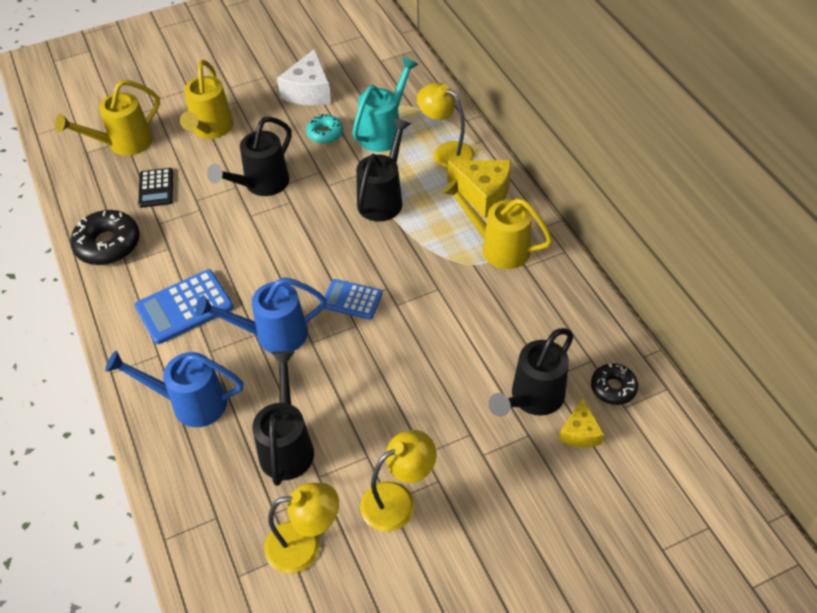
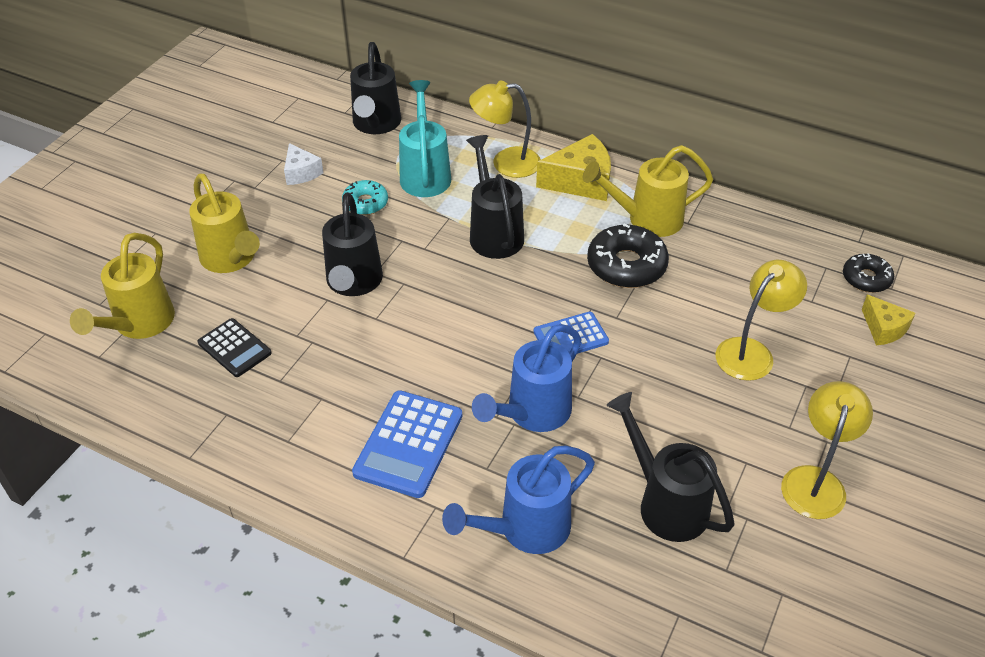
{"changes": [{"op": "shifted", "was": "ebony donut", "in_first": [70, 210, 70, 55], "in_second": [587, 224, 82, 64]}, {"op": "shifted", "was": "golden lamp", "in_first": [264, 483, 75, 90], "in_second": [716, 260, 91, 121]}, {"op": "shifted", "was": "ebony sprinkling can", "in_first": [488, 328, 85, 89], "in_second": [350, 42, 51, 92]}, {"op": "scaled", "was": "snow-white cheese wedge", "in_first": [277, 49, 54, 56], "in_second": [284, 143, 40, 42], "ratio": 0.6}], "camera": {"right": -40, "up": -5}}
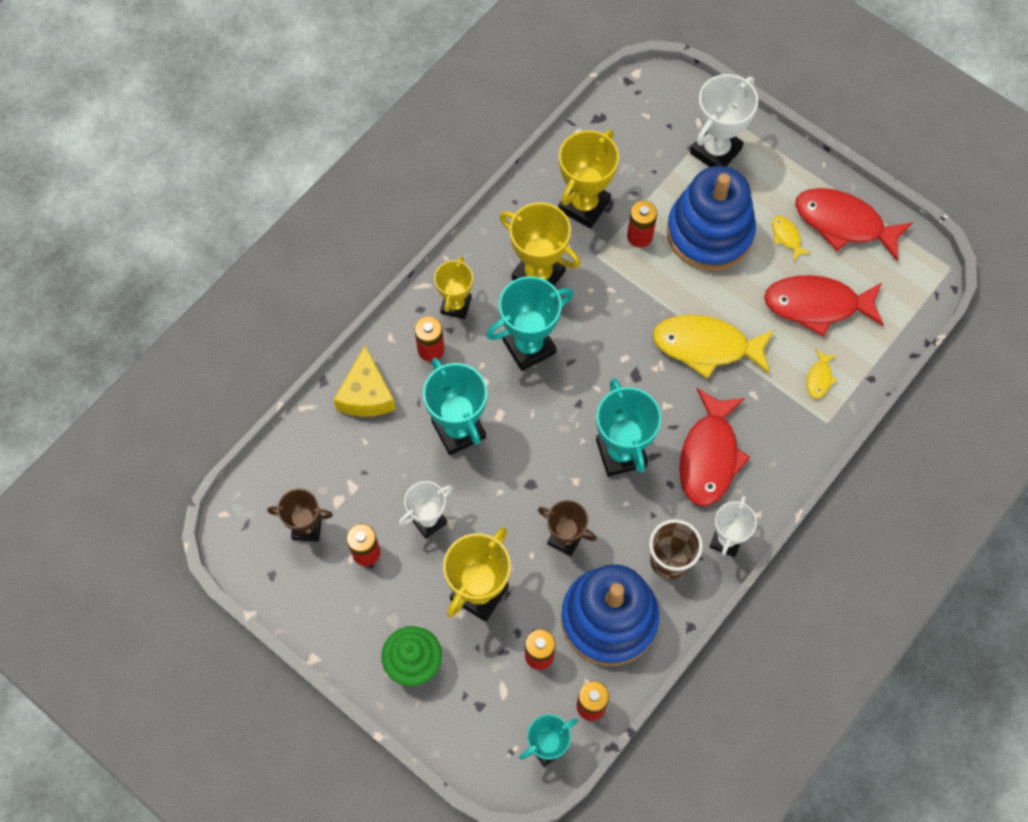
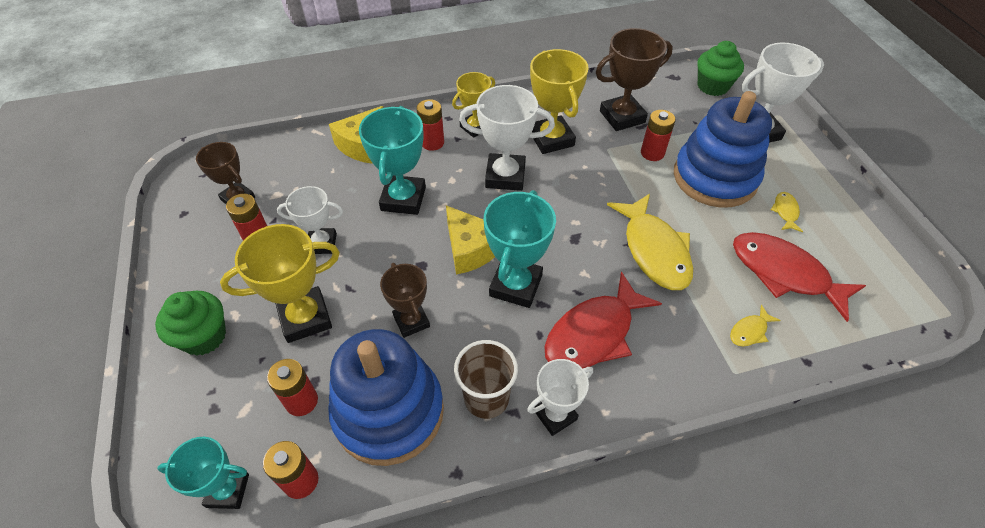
{"changes": [{"op": "gone", "was": "red fish", "in_first": [795, 188, 118, 73]}, {"op": "new", "now": "golden cheese wedge", "in_second": [446, 205, 49, 69]}, {"op": "new", "now": "green muffin", "in_second": [697, 41, 47, 55]}, {"op": "repainted", "was": "aqua award cup", "now": "snow-white award cup", "in_first": [486, 276, 87, 95], "in_second": [459, 85, 96, 106]}, {"op": "repainted", "was": "golden award cup", "now": "brown award cup", "in_first": [558, 130, 61, 98], "in_second": [596, 28, 77, 103]}, {"op": "rotated", "was": "golden fish", "in_first": [653, 315, 121, 64], "in_second": [607, 194, 86, 96], "clockwise": -150}], "camera": {"right": 35, "up": -15}}
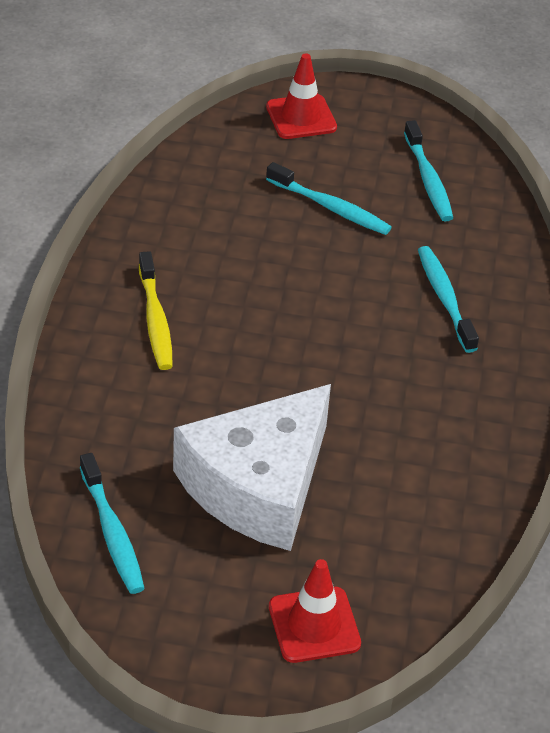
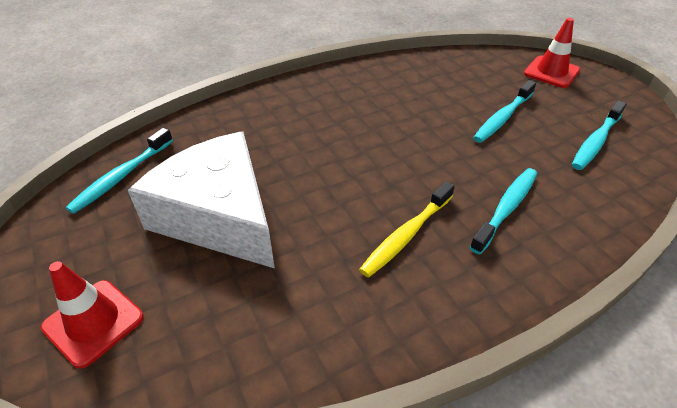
{"changes": [{"op": "shifted", "was": "golden tooth brush", "in_first": [139, 251, 34, 119], "in_second": [359, 181, 96, 97]}, {"op": "rotated", "was": "snow-white cheese wedge", "in_first": [173, 384, 158, 167], "in_second": [128, 131, 147, 138], "clockwise": 45}, {"op": "rotated", "was": "aqua tooth brush", "in_first": [266, 162, 126, 73], "in_second": [473, 80, 63, 63], "clockwise": 45}], "camera": {"right": 55, "up": 0}}
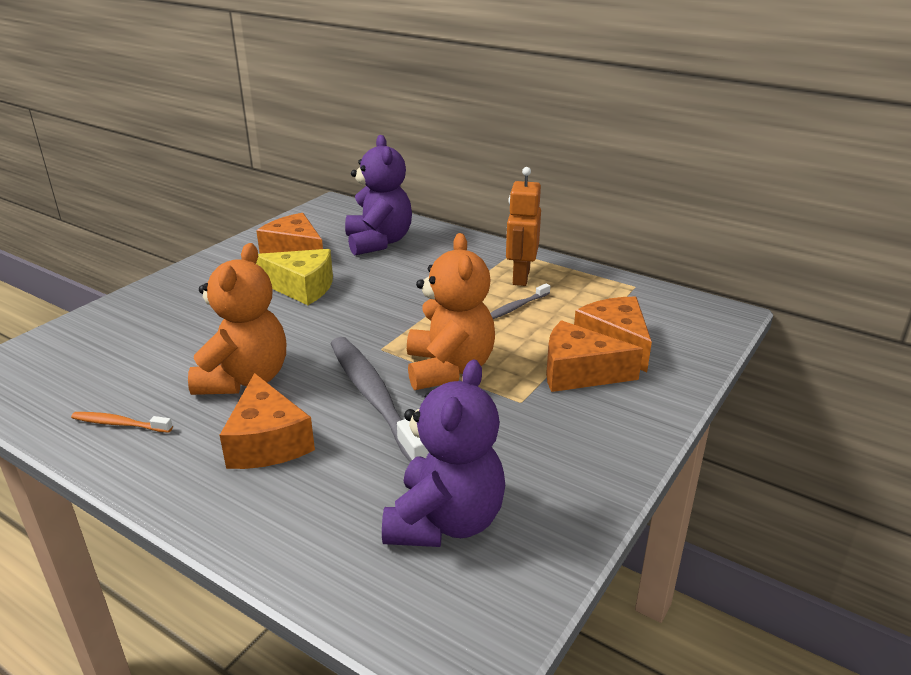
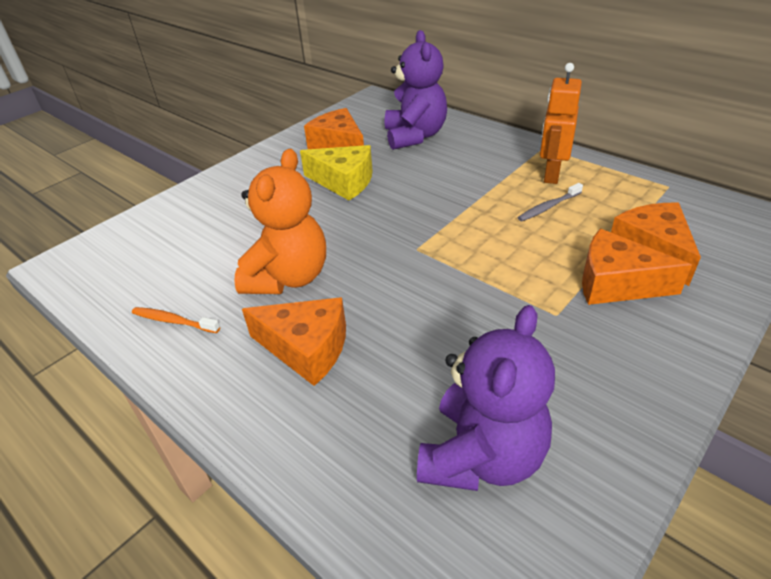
{"changes": [{"op": "gone", "was": "gray tooth brush", "in_first": [331, 337, 98, 125]}, {"op": "gone", "was": "orange teddy bear", "in_first": [407, 233, 88, 157]}, {"op": "rotated", "was": "orange cheese wedge", "in_first": [220, 373, 95, 96], "in_second": [242, 297, 104, 89], "clockwise": -60}], "camera": {"right": 10, "up": 10}}
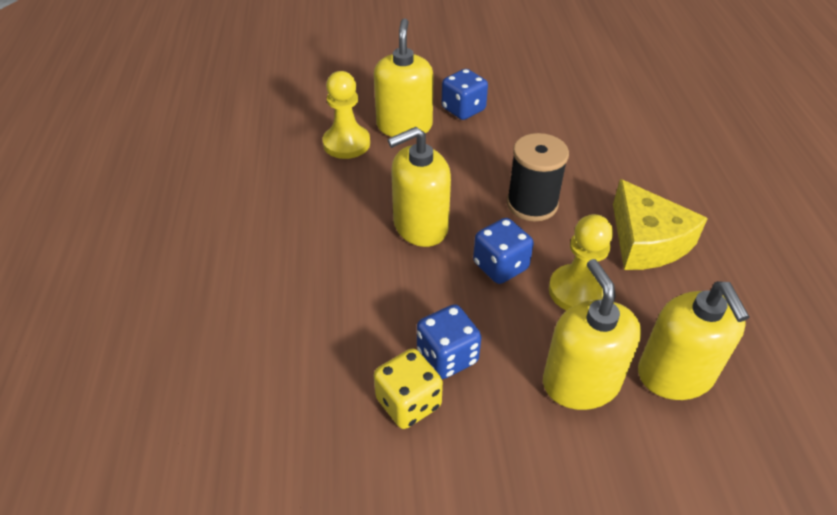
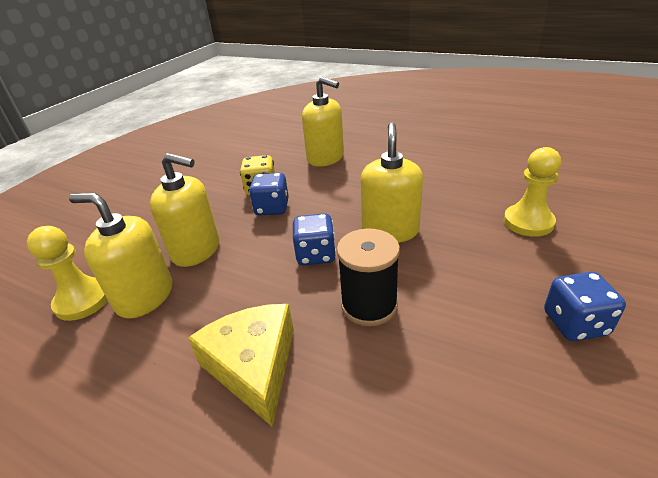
{"changes": [{"op": "shifted", "was": "golden soap dispenser", "in_first": [374, 18, 60, 119], "in_second": [302, 77, 42, 90]}, {"op": "shifted", "was": "golden game pawn", "in_first": [549, 214, 64, 97], "in_second": [27, 226, 81, 95]}, {"op": "rotated", "was": "golden cheese wedge", "in_first": [613, 179, 95, 91], "in_second": [188, 304, 106, 123], "clockwise": 60}], "camera": {"right": 125, "up": -10}}
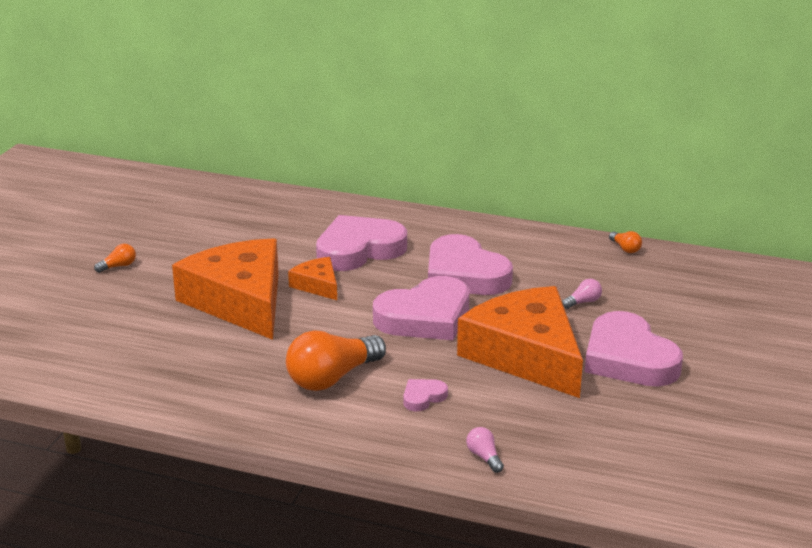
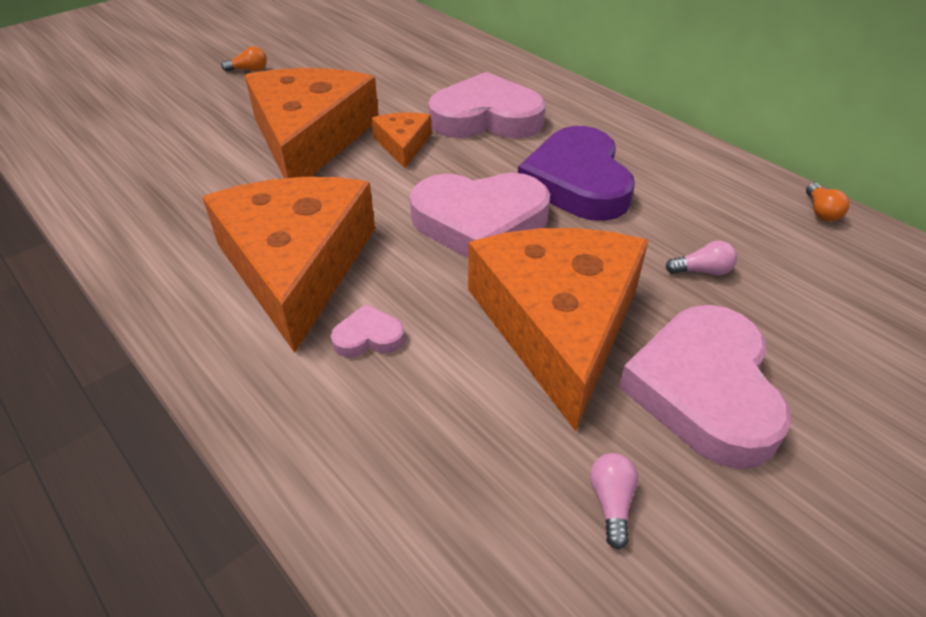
{"changes": [{"op": "shifted", "was": "rose-pink lightbulb", "in_first": [466, 427, 38, 46], "in_second": [590, 453, 48, 96]}, {"op": "swapped", "was": "orange lightbulb", "now": "orange cheese wedge", "in_first": [286, 330, 100, 61], "in_second": [202, 177, 173, 176]}, {"op": "repainted", "was": "rose-pink heart", "now": "violet heart", "in_first": [428, 234, 85, 61], "in_second": [518, 126, 117, 95]}], "camera": {"right": 30, "up": 15}}
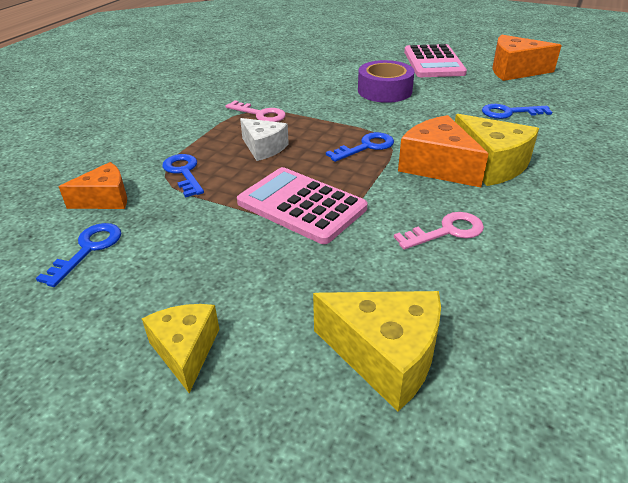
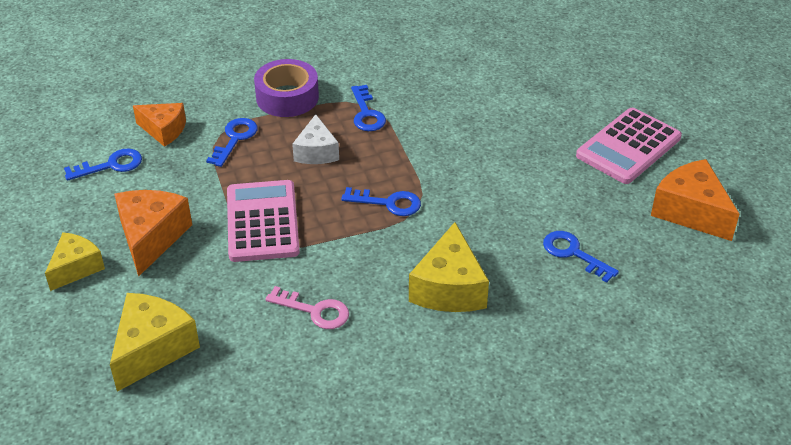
{"changes": [{"op": "shifted", "was": "violet roll of tape", "in_first": [358, 60, 57, 43], "in_second": [254, 59, 65, 58]}, {"op": "shifted", "was": "orange cheese wedge", "in_first": [398, 115, 91, 72], "in_second": [114, 190, 78, 87]}, {"op": "repainted", "was": "rose-pink key", "now": "royal blue key", "in_first": [225, 100, 61, 22], "in_second": [351, 85, 35, 46]}, {"op": "rotated", "was": "golden cheese wedge", "in_first": [313, 291, 128, 121], "in_second": [110, 293, 90, 99], "clockwise": -135}], "camera": {"right": 45, "up": 5}}
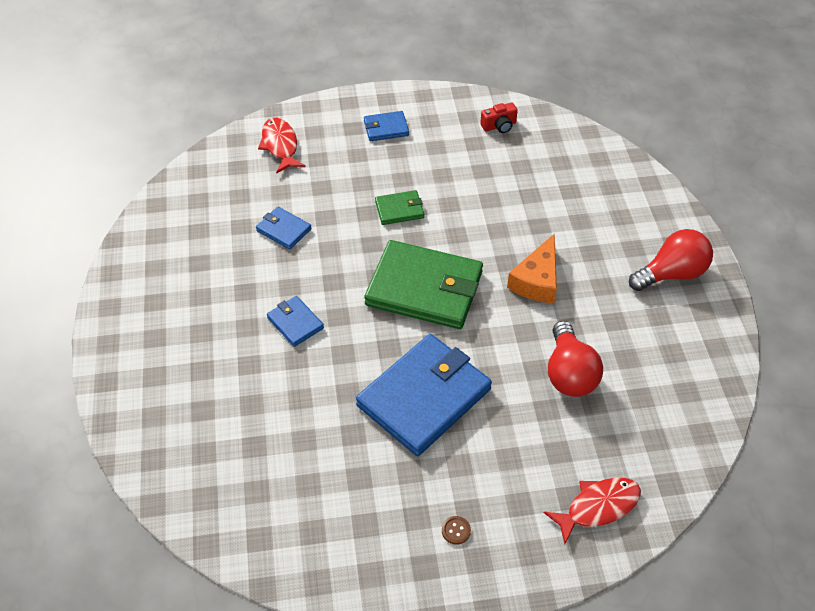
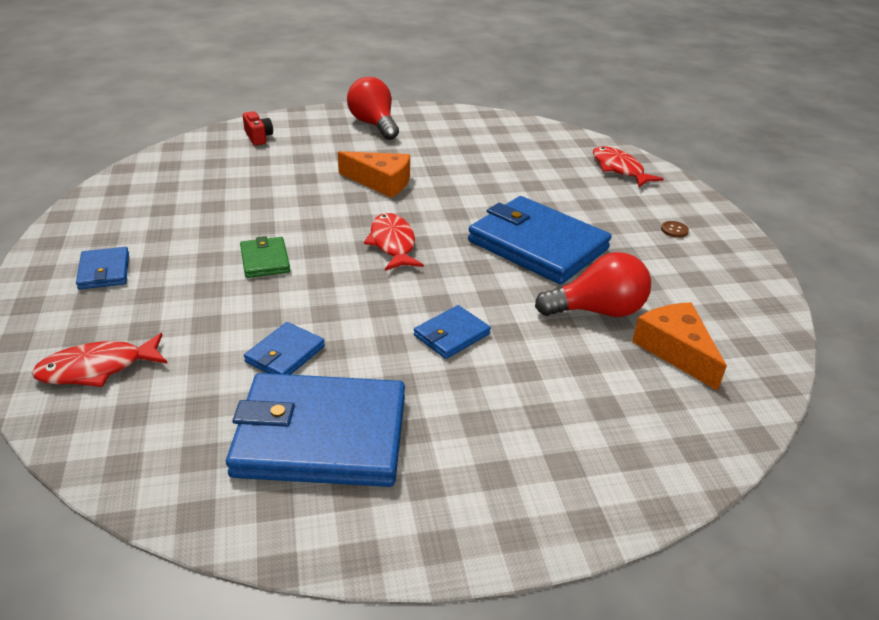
{"changes": [{"op": "new", "now": "royal blue wallet", "in_second": [226, 373, 179, 114]}, {"op": "new", "now": "orange cheese wedge", "in_second": [632, 302, 95, 89]}, {"op": "shifted", "was": "red camera", "in_first": [480, 102, 38, 31], "in_second": [243, 111, 30, 34]}, {"op": "shifted", "was": "red lightbulb", "in_first": [548, 321, 55, 76], "in_second": [535, 252, 116, 65]}, {"op": "swapped", "was": "green wallet", "now": "red fish", "in_first": [364, 240, 119, 89], "in_second": [364, 213, 60, 58]}], "camera": {"right": -95, "up": -15}}
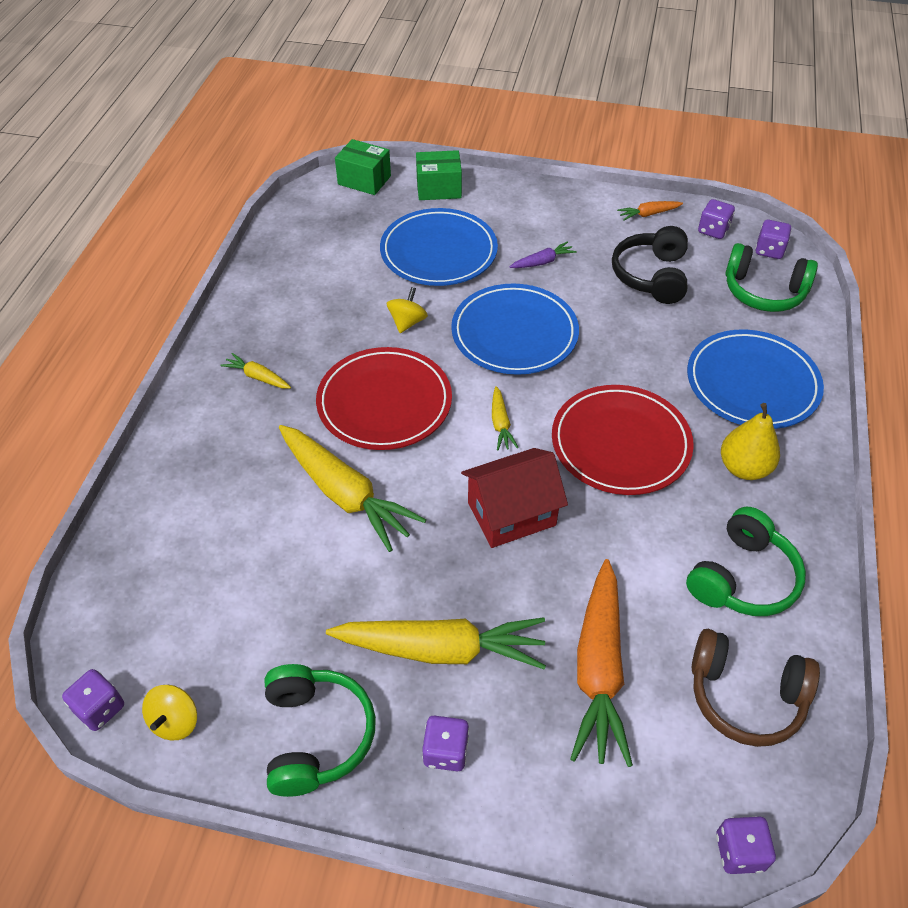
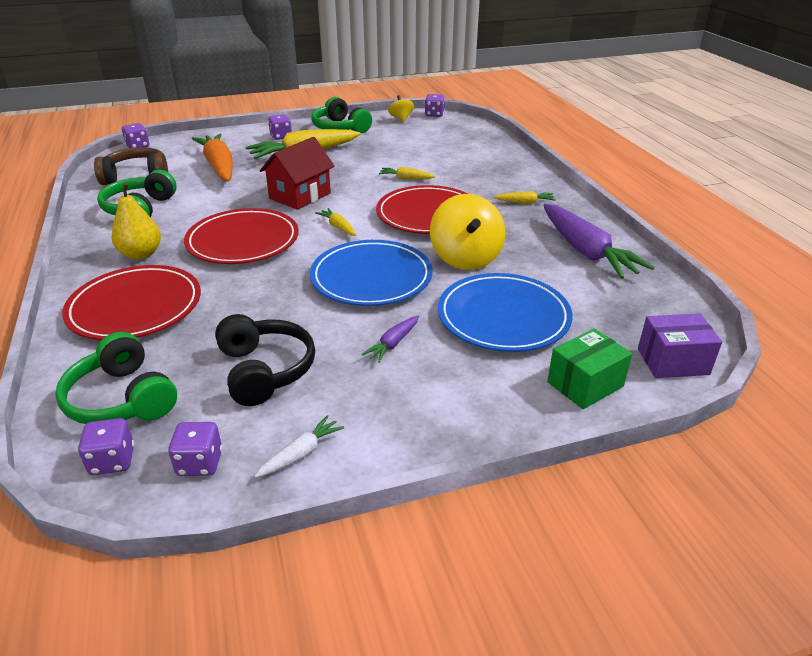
{"changes": [{"op": "new", "now": "violet carrot", "in_second": [543, 204, 111, 75]}, {"op": "repainted", "was": "green parcel", "now": "violet parcel", "in_first": [335, 139, 56, 56], "in_second": [638, 313, 84, 65]}, {"op": "repainted", "was": "orange carrot", "now": "snow-white carrot", "in_first": [617, 201, 66, 19], "in_second": [255, 415, 89, 63]}, {"op": "repainted", "was": "royal blue dinner plate", "now": "red dinner plate", "in_first": [687, 330, 137, 99], "in_second": [62, 265, 139, 75]}, {"op": "rotated", "was": "green headset", "in_first": [725, 243, 93, 69], "in_second": [55, 332, 122, 92], "clockwise": -120}, {"op": "scaled", "was": "golden carrot", "in_first": [279, 425, 147, 127], "in_second": [379, 167, 56, 12], "ratio": 0.45}, {"op": "scaled", "was": "golden spinning top", "in_first": [387, 287, 41, 46], "in_second": [430, 194, 75, 76], "ratio": 1.9}], "camera": {"right": 150, "up": -15}}
